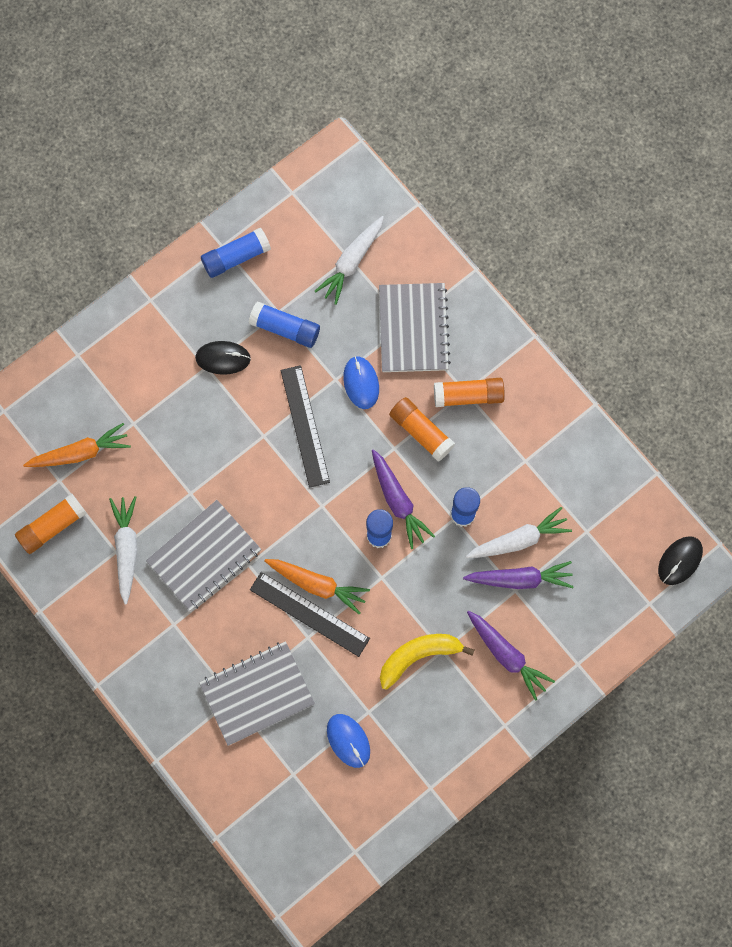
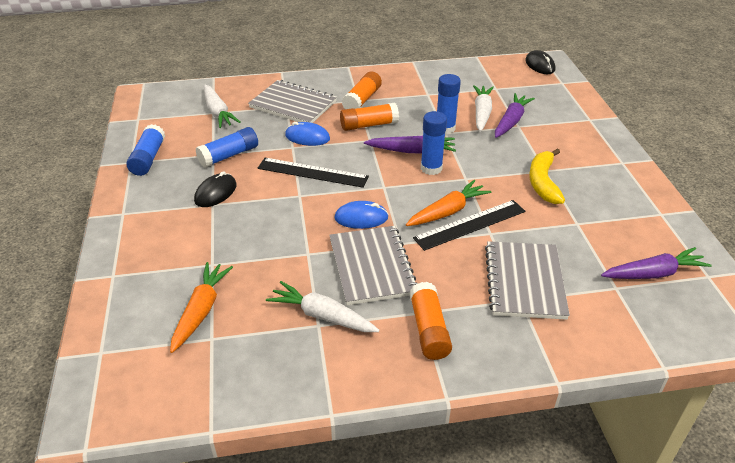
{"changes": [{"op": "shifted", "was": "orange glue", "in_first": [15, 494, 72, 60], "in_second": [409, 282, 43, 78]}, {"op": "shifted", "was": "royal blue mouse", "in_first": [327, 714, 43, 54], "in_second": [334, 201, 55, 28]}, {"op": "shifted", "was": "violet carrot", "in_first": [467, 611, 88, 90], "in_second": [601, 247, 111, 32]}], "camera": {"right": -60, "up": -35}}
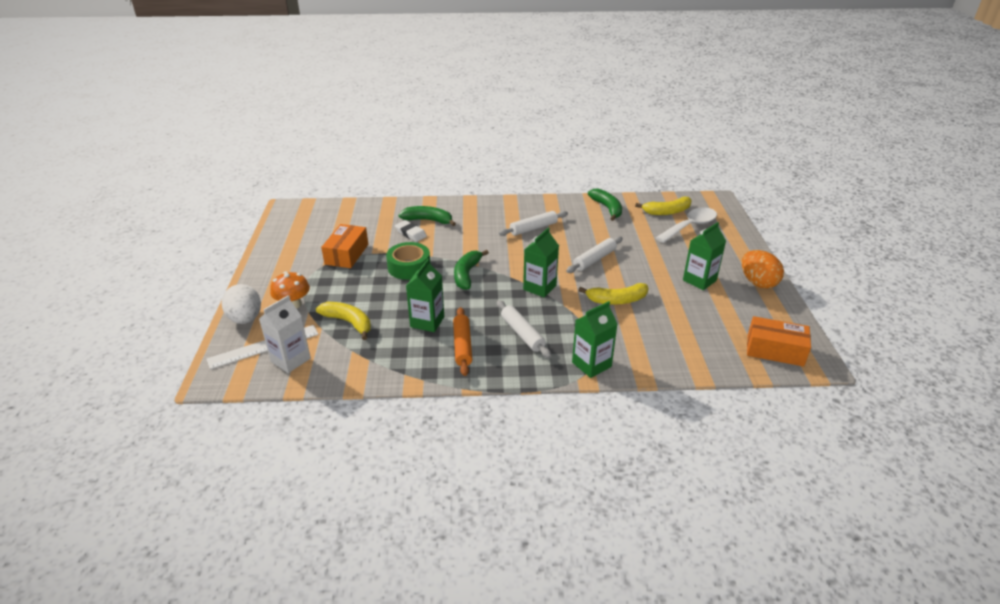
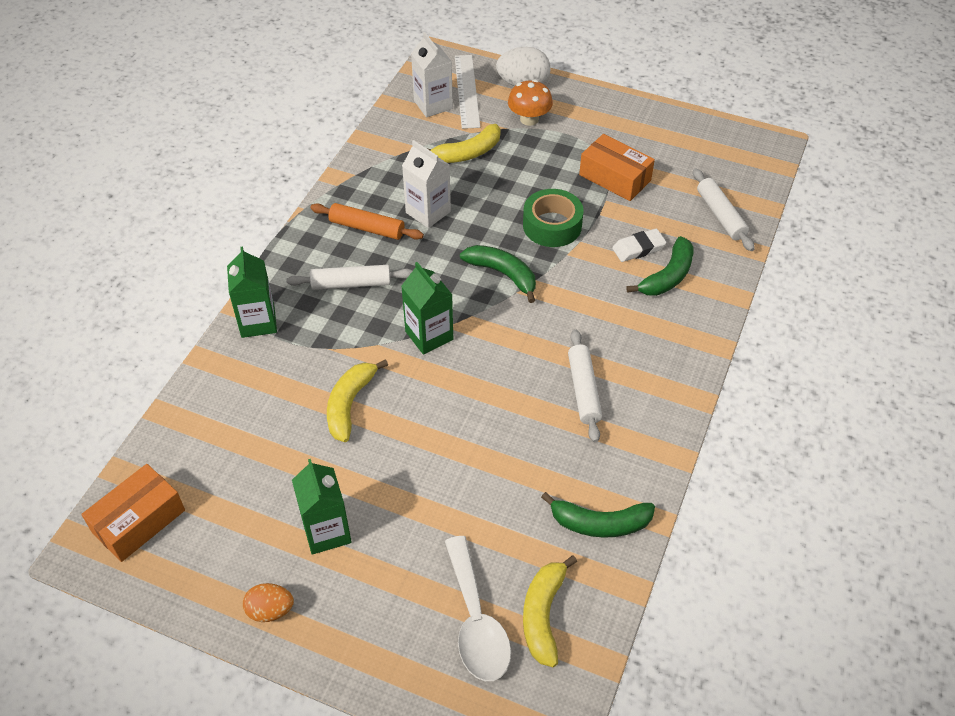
{"changes": [{"op": "shifted", "was": "snow-white rolling pin", "in_first": [566, 236, 57, 37], "in_second": [693, 169, 62, 82]}, {"op": "repainted", "was": "green carton", "now": "snow-white carton", "in_first": [406, 259, 38, 73], "in_second": [402, 140, 49, 88]}, {"op": "scaled", "was": "orange egg", "in_first": [742, 250, 42, 39], "in_second": [243, 583, 51, 39], "ratio": 0.63}], "camera": {"right": 115, "up": 15}}
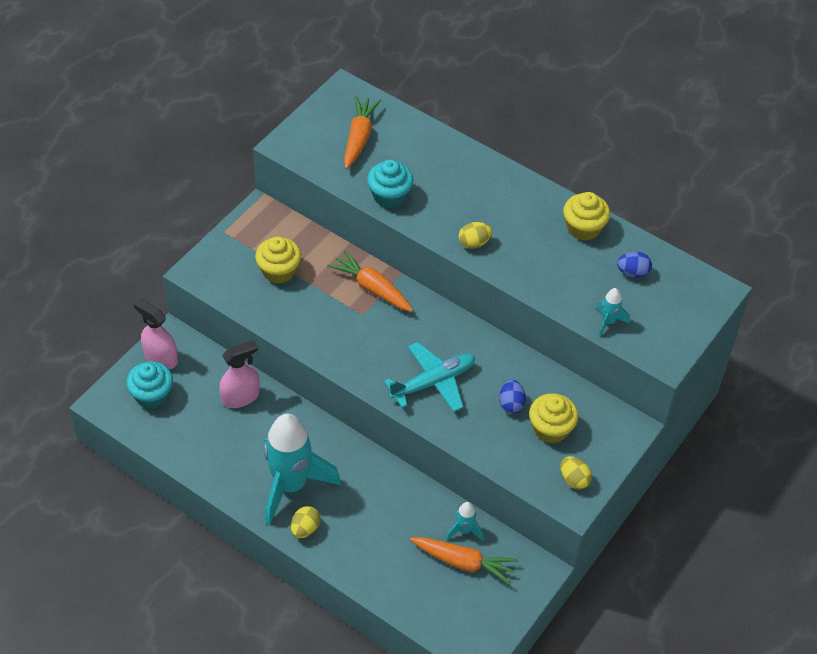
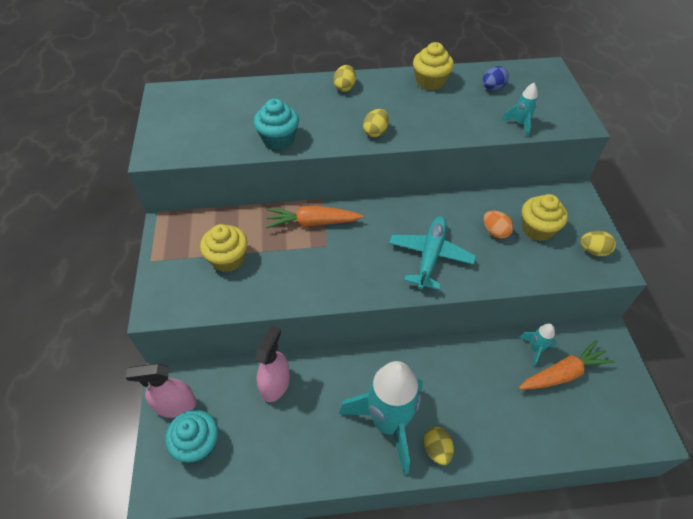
{"changes": [{"op": "gone", "was": "orange carrot", "in_first": [344, 96, 37, 73]}, {"op": "new", "now": "golden egg", "in_second": [333, 65, 23, 27]}, {"op": "repainted", "was": "royal blue egg", "now": "orange egg", "in_first": [499, 380, 27, 34], "in_second": [483, 211, 31, 28]}], "camera": {"right": -40, "up": 0}}
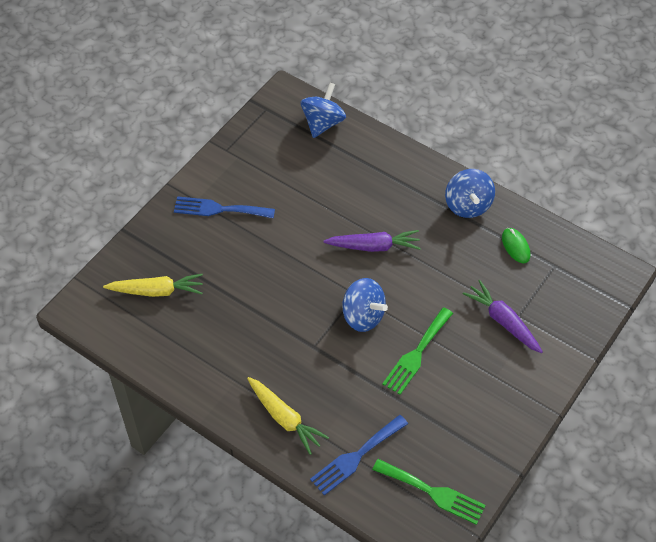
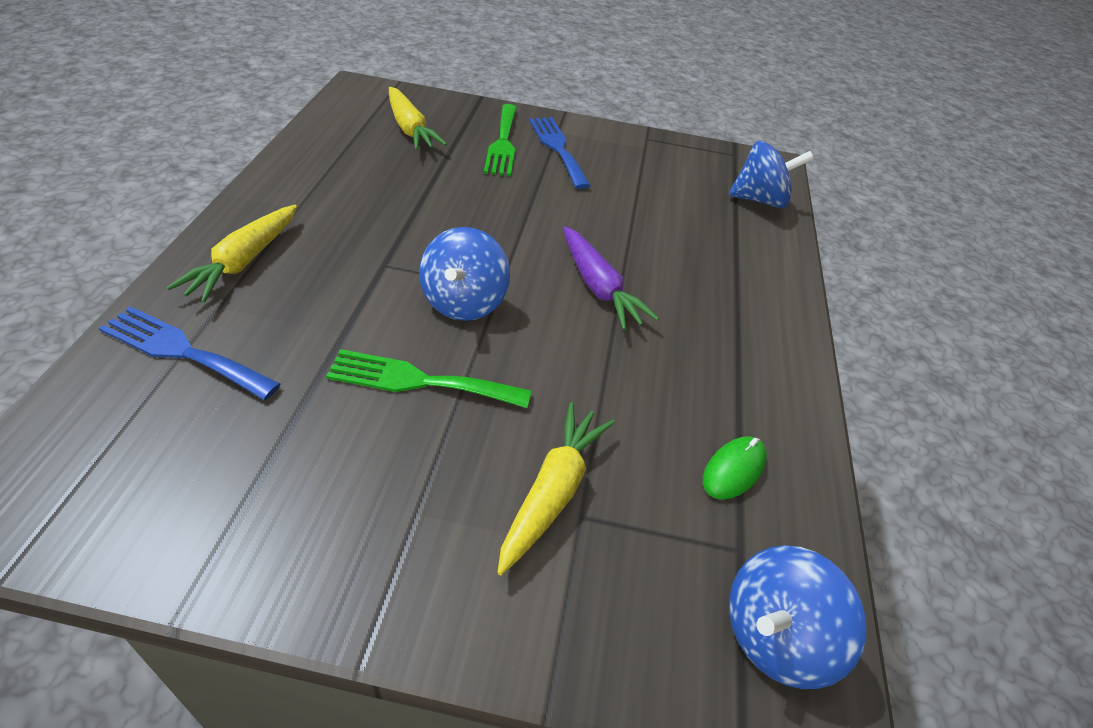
{"changes": [{"op": "shifted", "was": "green dinner fork", "in_first": [372, 459, 114, 66], "in_second": [484, 104, 33, 72]}, {"op": "shifted", "was": "royal blue spinning top", "in_first": [445, 169, 50, 49], "in_second": [729, 545, 137, 144]}, {"op": "repainted", "was": "violet carrot", "now": "golden carrot", "in_first": [462, 280, 81, 73], "in_second": [497, 402, 118, 173]}], "camera": {"right": 60, "up": -10}}
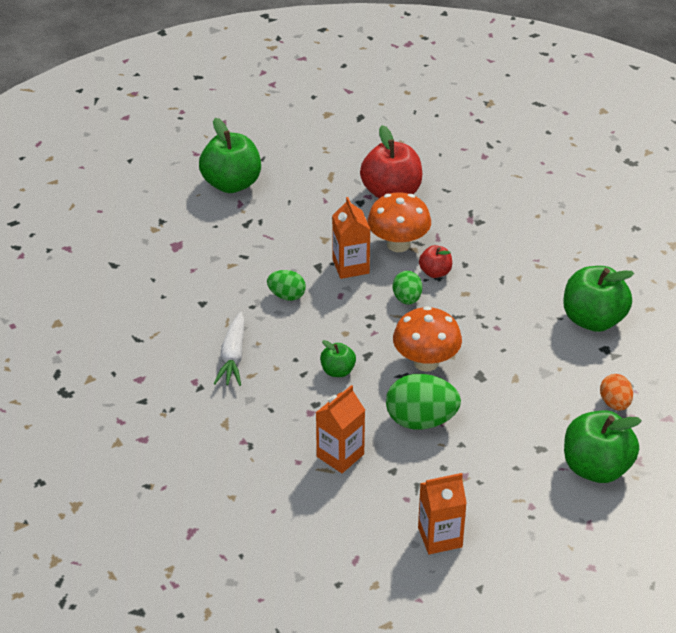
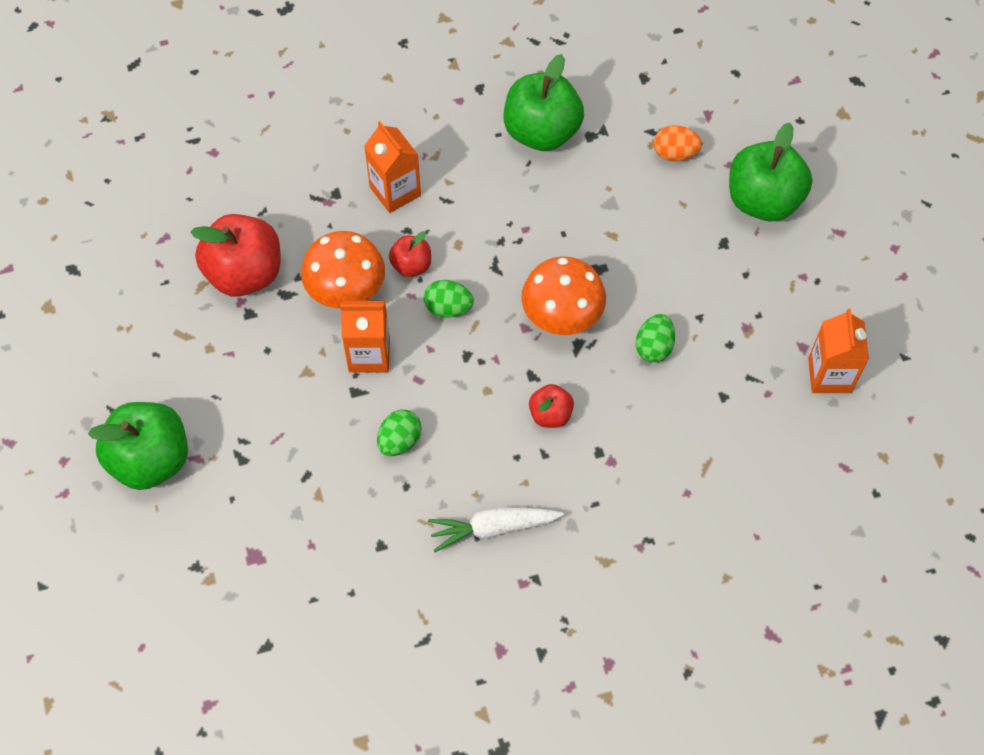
{"changes": [{"op": "shifted", "was": "orange carton", "in_first": [316, 385, 49, 88], "in_second": [364, 121, 57, 92]}, {"op": "repainted", "was": "green apple fruit", "now": "red apple fruit", "in_first": [320, 340, 36, 37], "in_second": [529, 384, 45, 44]}, {"op": "rotated", "was": "snow-white carrot", "in_first": [213, 312, 32, 74], "in_second": [428, 508, 136, 44], "clockwise": 150}, {"op": "scaled", "was": "green egg", "in_first": [386, 374, 75, 56], "in_second": [636, 314, 39, 49], "ratio": 0.58}], "camera": {"right": -75, "up": 20}}
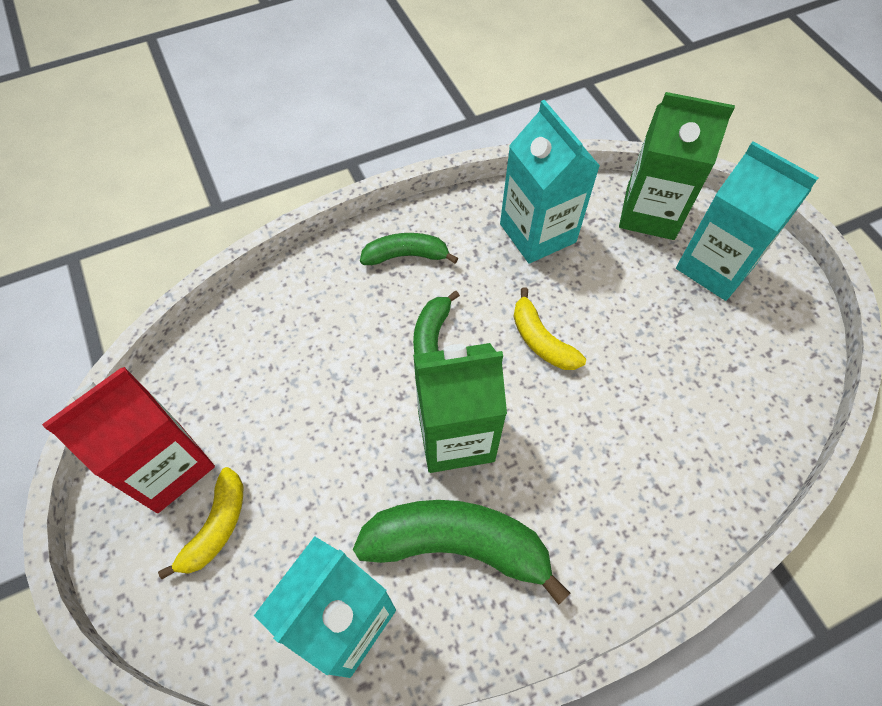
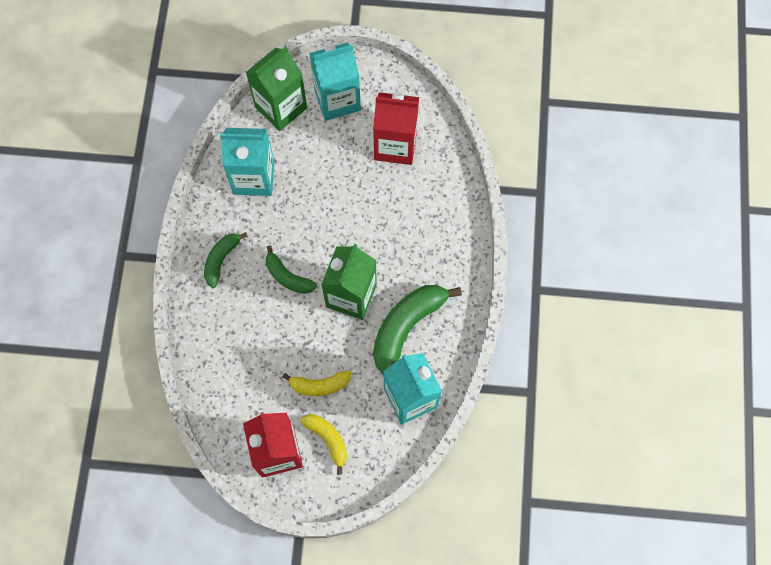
{"changes": [{"op": "new", "now": "red carton", "in_second": [373, 92, 46, 73]}, {"op": "shifted", "was": "golden banana fruit", "in_first": [513, 287, 73, 83], "in_second": [282, 370, 69, 26]}], "camera": {"right": -60, "up": 10}}
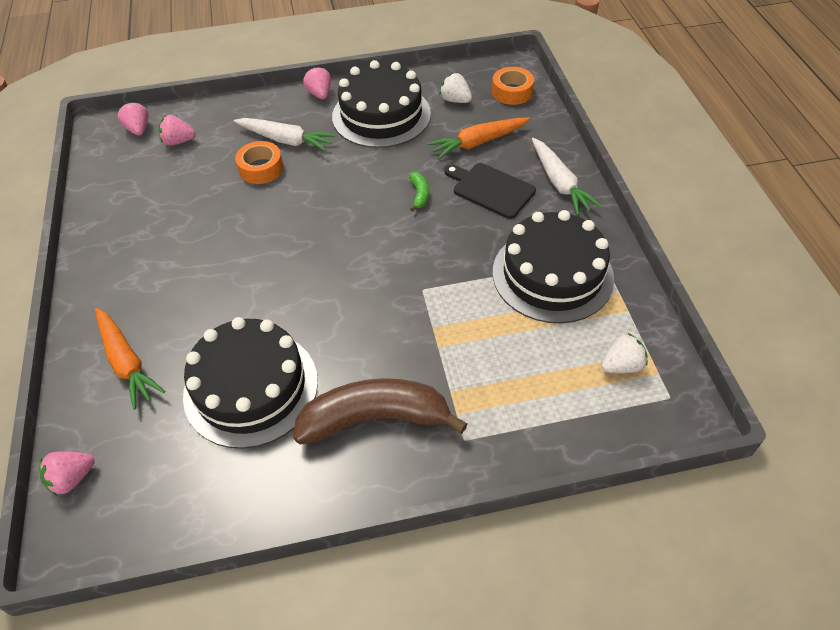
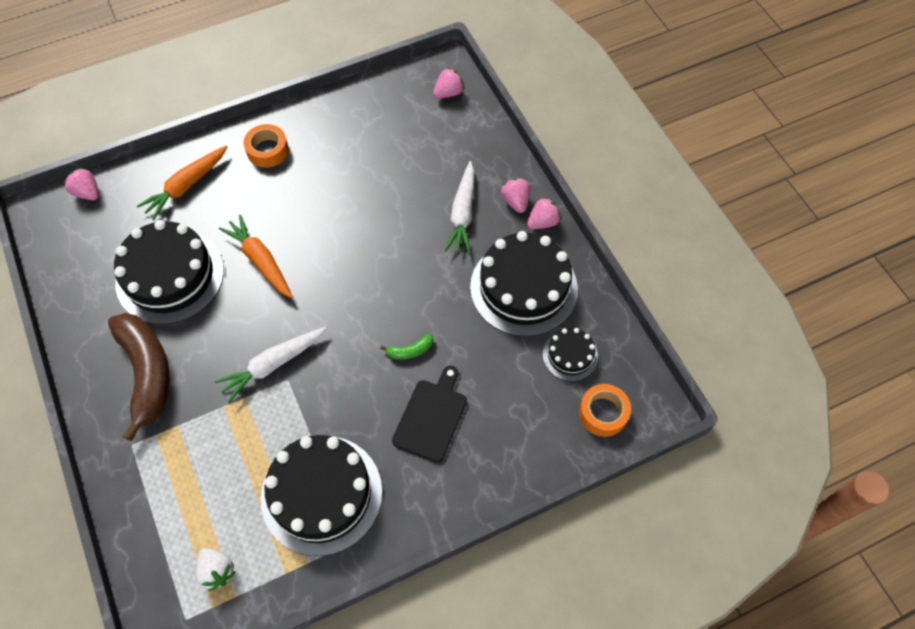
{"changes": [{"op": "shifted", "was": "rose-pink toy strawberry", "in_first": [158, 115, 38, 31], "in_second": [501, 178, 29, 35]}, {"op": "shifted", "was": "orange roll of tape", "in_first": [235, 141, 48, 43], "in_second": [244, 124, 45, 44]}, {"op": "shifted", "was": "orange carrot", "in_first": [427, 117, 103, 42], "in_second": [219, 215, 74, 83]}, {"op": "shifted", "was": "snow-white carrot", "in_first": [532, 138, 70, 77], "in_second": [215, 327, 111, 76]}, {"op": "swapped", "was": "snow-white toy strawberry", "now": "ebony gateau", "in_first": [440, 73, 32, 30], "in_second": [543, 328, 55, 53]}], "camera": {"right": 75, "up": 10}}
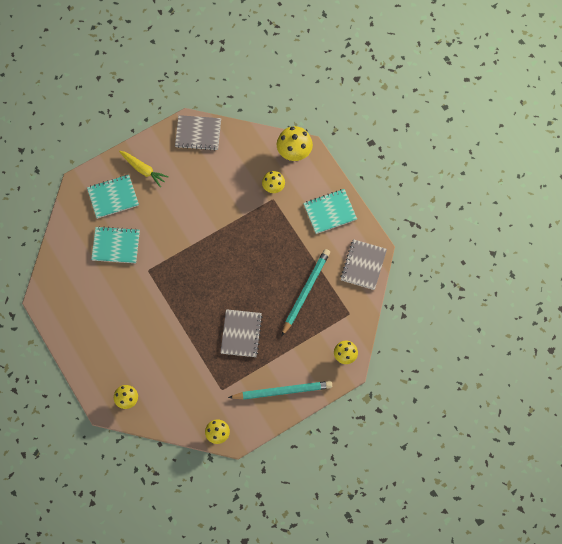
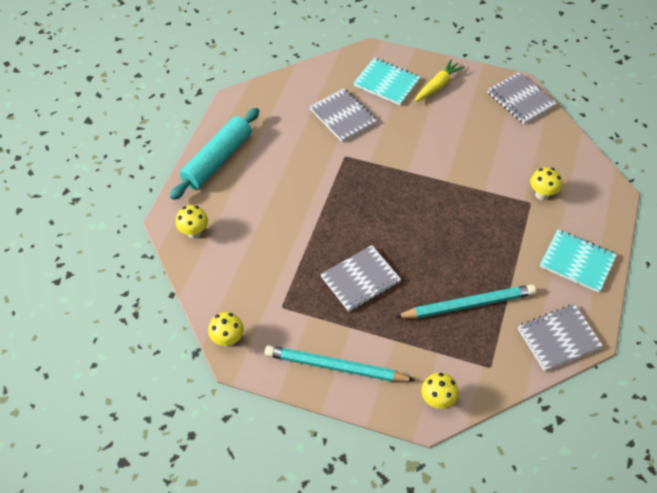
{"changes": [{"op": "gone", "was": "golden mushroom", "in_first": [277, 126, 36, 35]}, {"op": "new", "now": "aqua rolling pin", "in_second": [170, 108, 89, 92]}, {"op": "repainted", "was": "aqua notebook", "now": "gray notebook", "in_first": [91, 226, 49, 37], "in_second": [309, 88, 68, 54]}, {"op": "rotated", "was": "golden carrot", "in_first": [119, 151, 50, 37], "in_second": [414, 59, 51, 43], "clockwise": -135}, {"op": "rotated", "was": "aqua pencil", "in_first": [228, 381, 104, 18], "in_second": [264, 345, 152, 37], "clockwise": 150}], "camera": {"right": 50, "up": -15}}
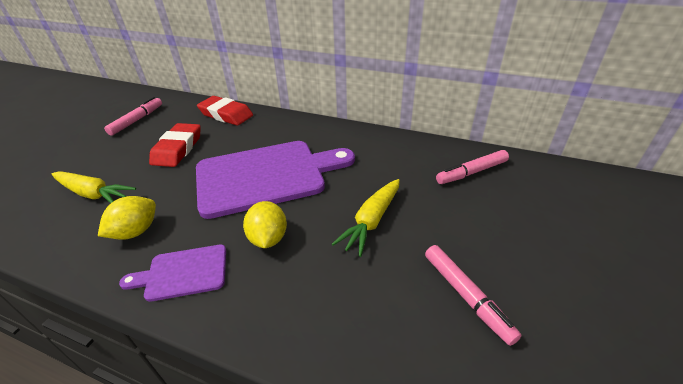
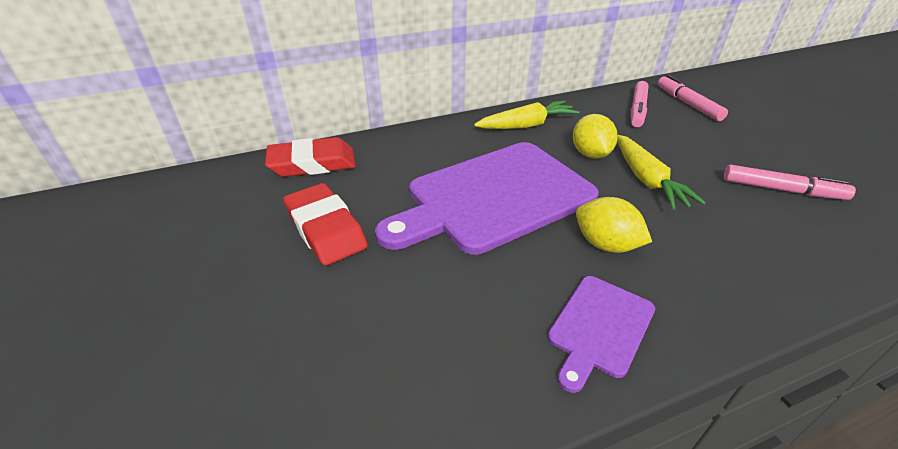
{"changes": [{"op": "shifted", "was": "golden carrot", "in_first": [52, 172, 84, 31], "in_second": [474, 100, 106, 29]}, {"op": "shifted", "was": "golden citrus fruit", "in_first": [98, 196, 58, 44], "in_second": [573, 114, 45, 45]}, {"op": "shifted", "was": "rose-pink marker pen", "in_first": [104, 97, 58, 39], "in_second": [658, 75, 70, 46]}, {"op": "rotated", "was": "violet chopping board", "in_first": [196, 141, 159, 78], "in_second": [375, 142, 224, 113], "clockwise": -150}], "camera": {"right": -45, "up": 0}}
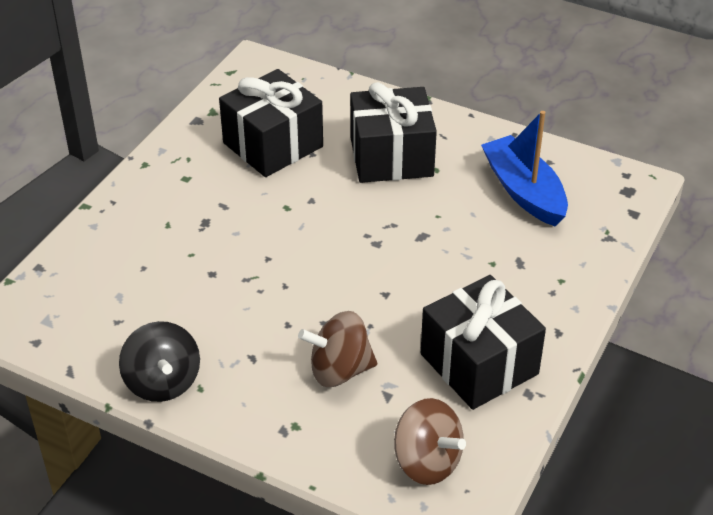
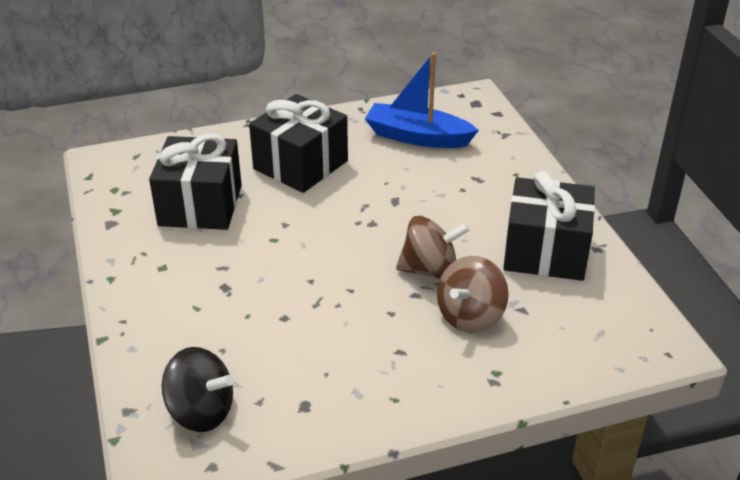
{"changes": [{"op": "shifted", "was": "ebony spinning top", "in_first": [119, 321, 81, 81], "in_second": [162, 347, 72, 85]}, {"op": "shifted", "was": "brown spinning top", "in_first": [394, 398, 72, 87], "in_second": [396, 216, 74, 63]}], "camera": {"right": -45, "up": -5}}
